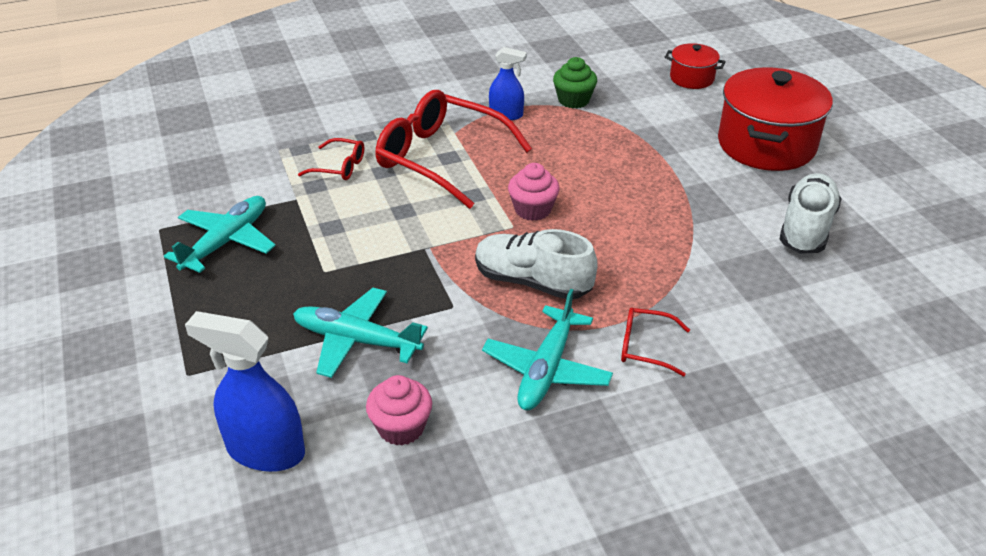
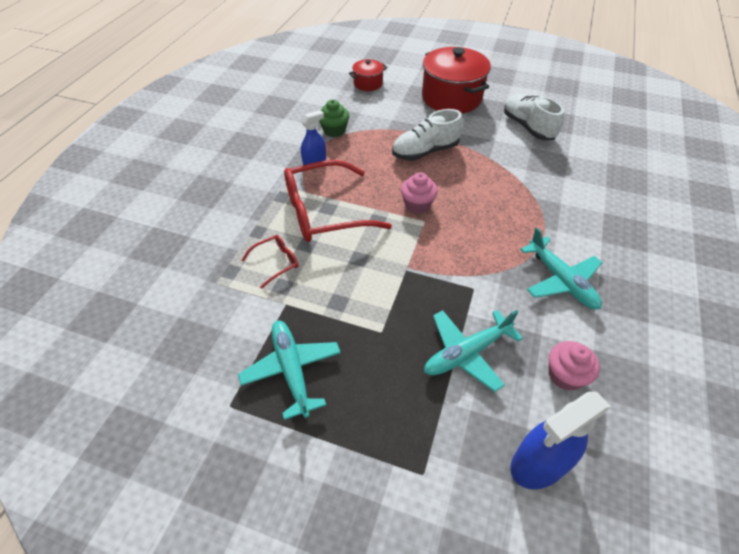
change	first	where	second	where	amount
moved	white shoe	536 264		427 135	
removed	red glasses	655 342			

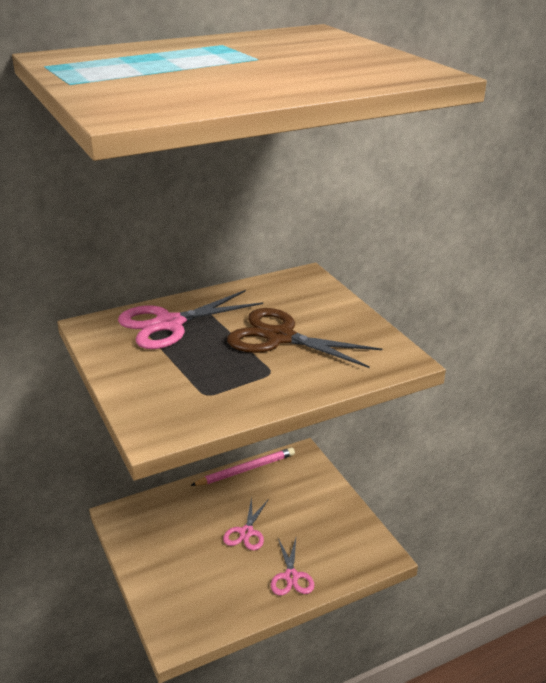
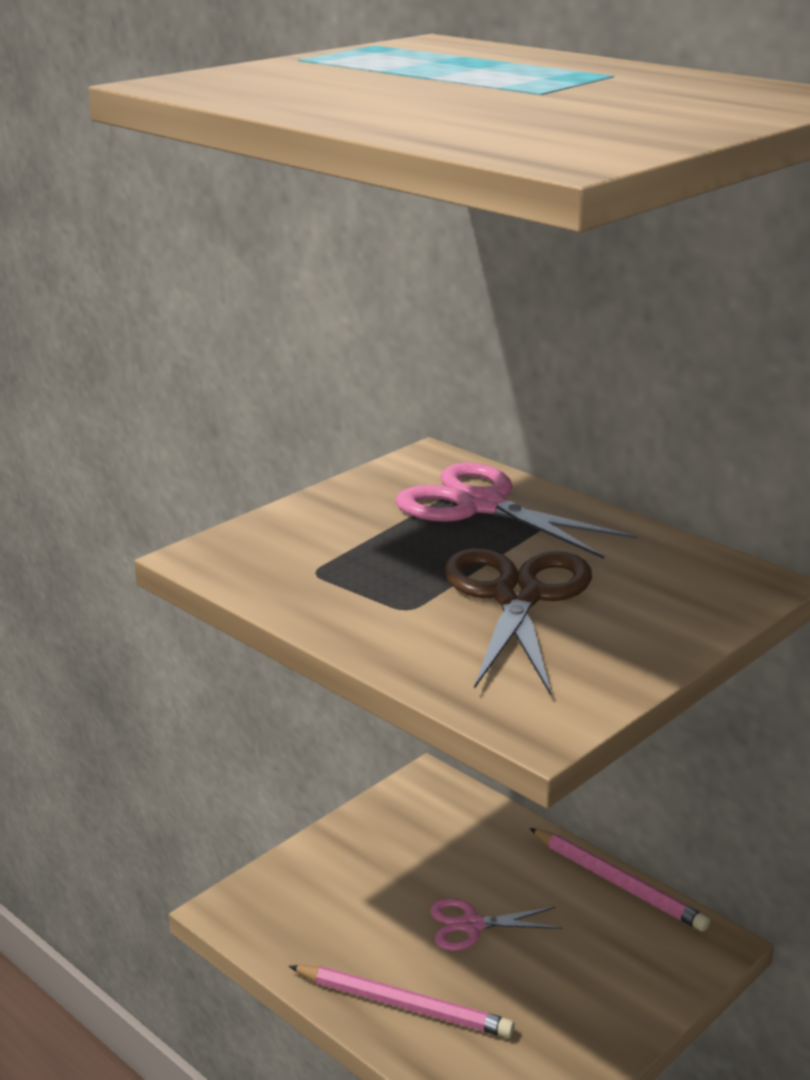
change	first	where	second	where	amount
replaced	pink scissors	293 566	pink pencil	402 1001	

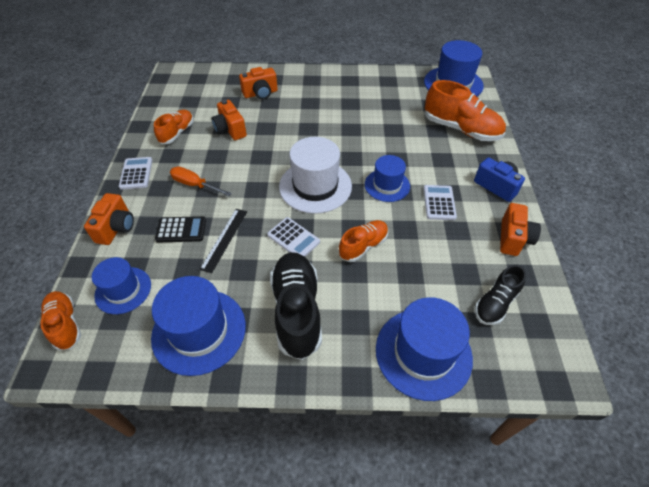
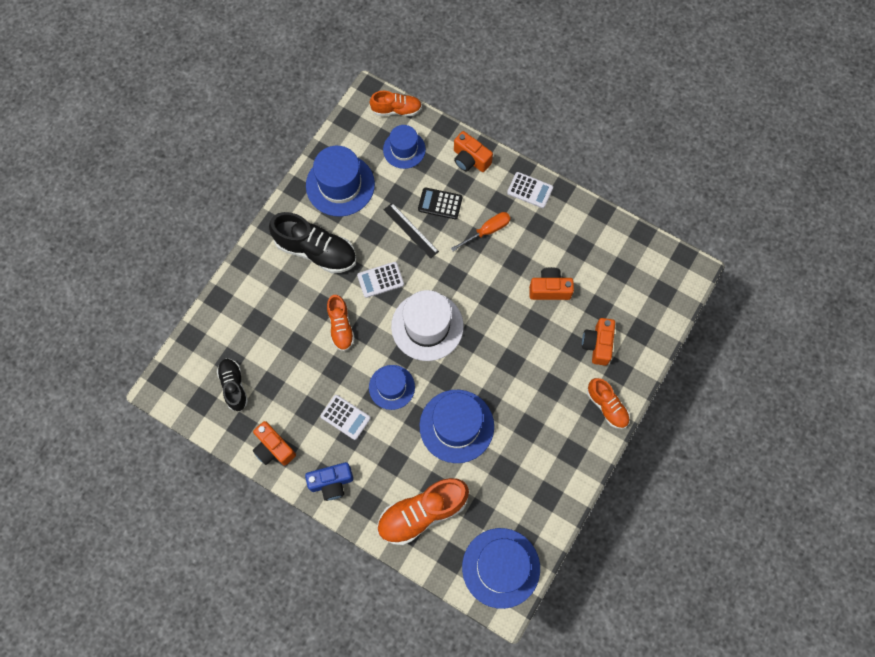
change	first	where	second	where	amount
moved	orange shoe	174 127		608 403	
turned	black calculator	180 229		440 203	75 degrees clockwise
moved	blue hat	424 349		457 426	

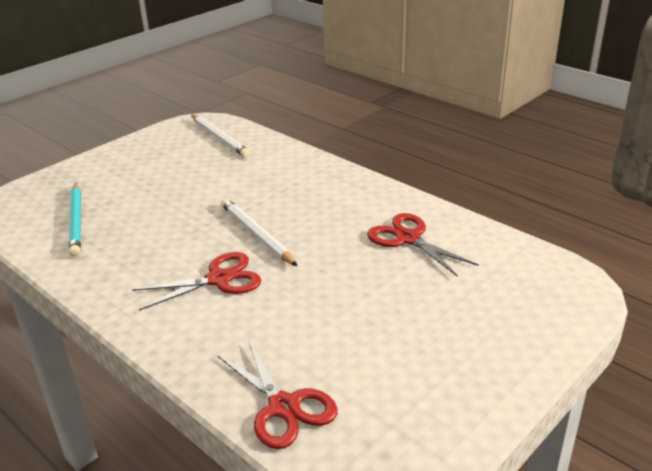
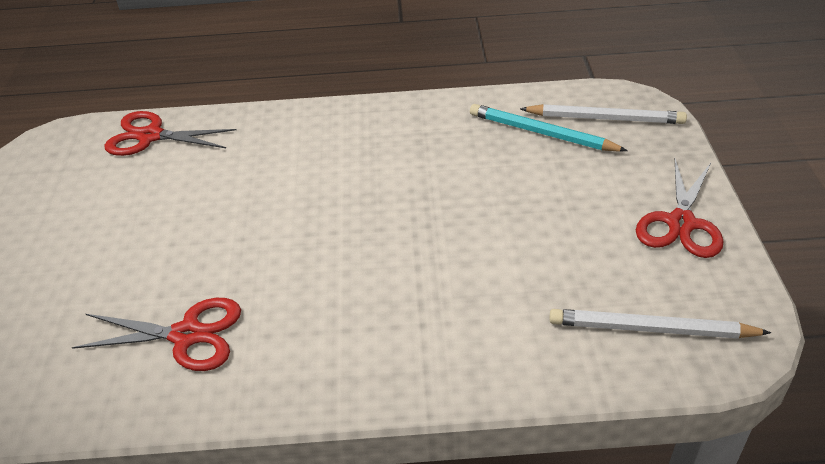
change	first	where	second	where	amount
moved	red scissors	196 281		680 208	
moved	white pencil	259 232		603 114	

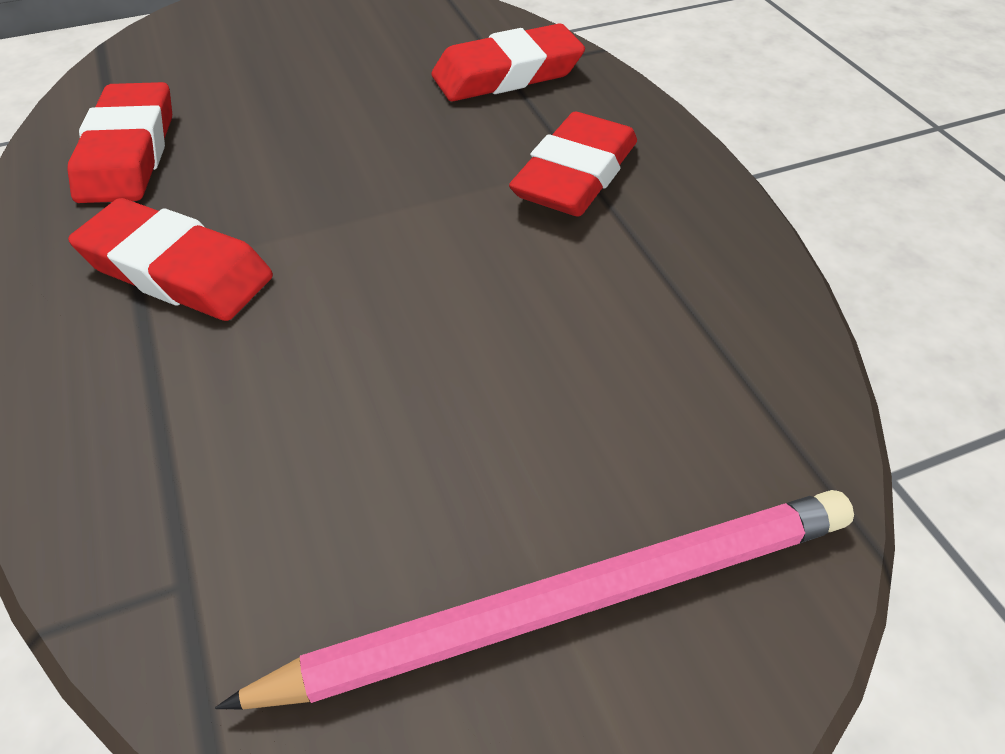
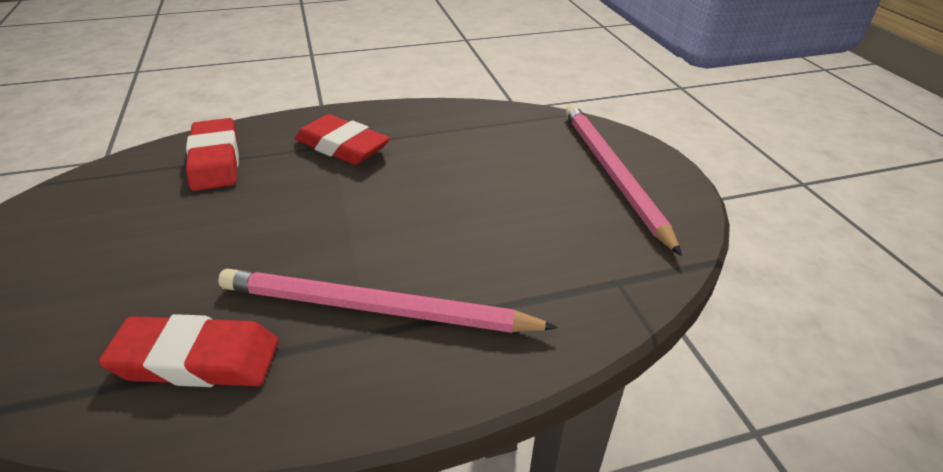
change	first	where	second	where	amount
replaced	red eraser	170 259	pink pencil	388 301	

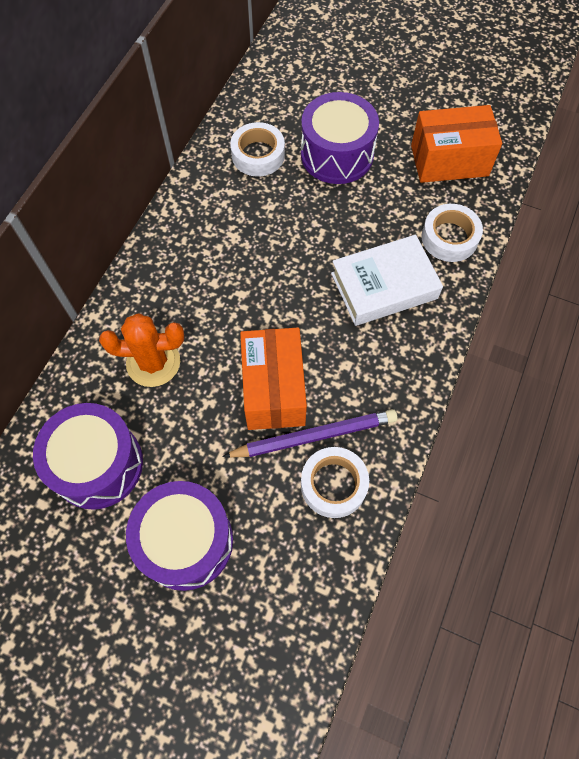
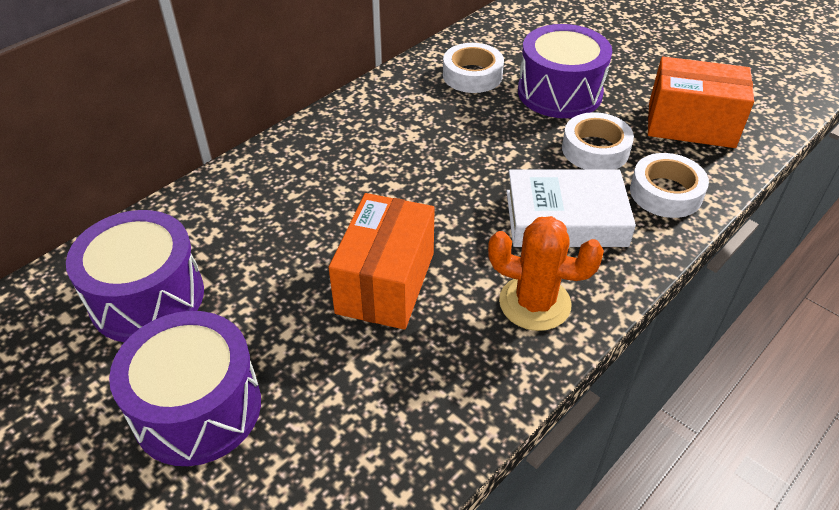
change	first	where	second	where	amount
moved	orange cactus	141 350		546 273	
removed	purple pencil	310 433			
moved	white tape	335 482		598 141	

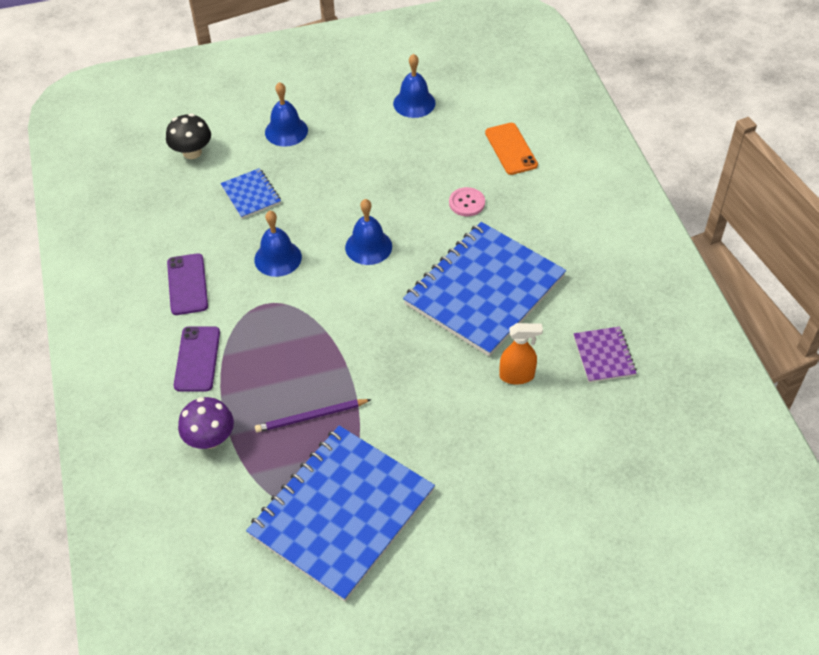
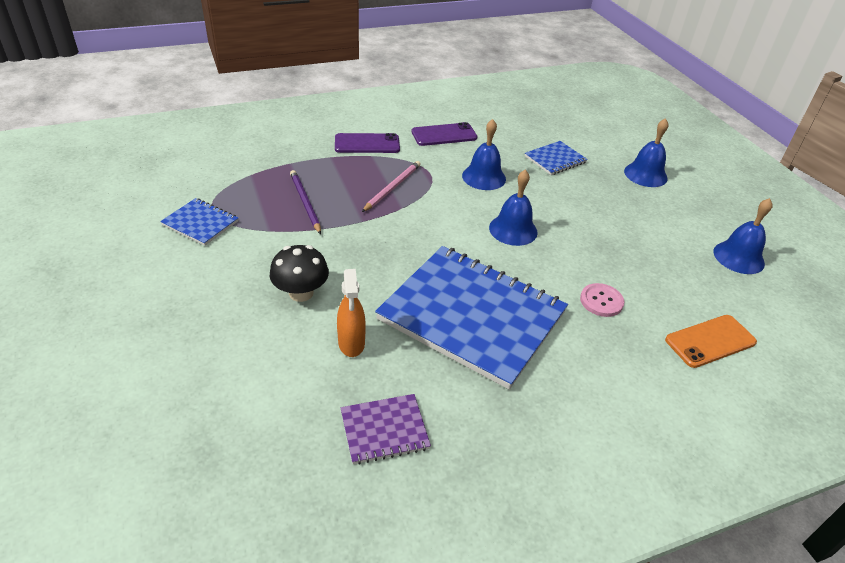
change	first	where	second	where	amount
moved	black mushroom	188 136		299 273	
removed	purple mushroom	206 423			
resized	blue notebook	340 513		199 222	x0.44
added			pink pencil	391 186	

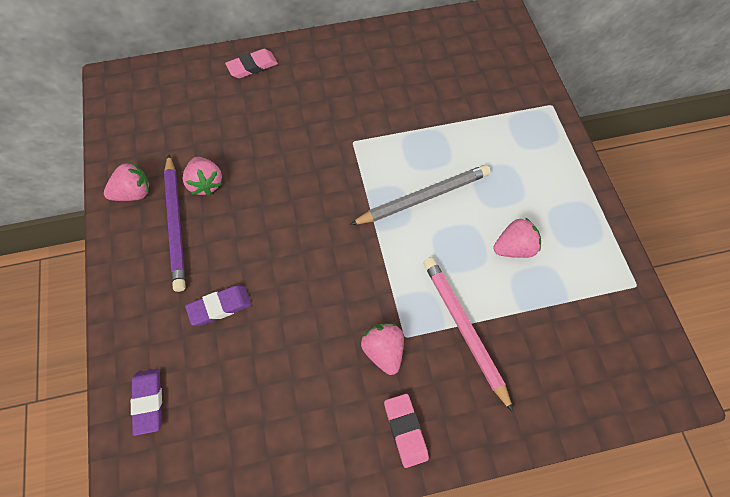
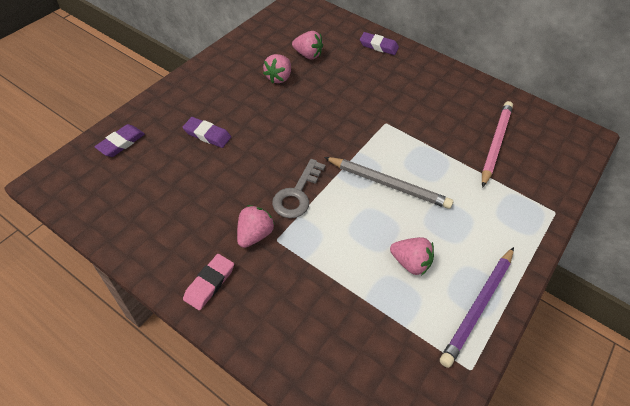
change	first	where	second	where	amount
moved	pink strawberry	127 181		307 45	
moved	purple pencil	175 223		477 307	
recoloured	pink eraser	251 63	purple eraser	379 43	
moved	pink pencil	468 334		497 144	
added			grey key	299 188	

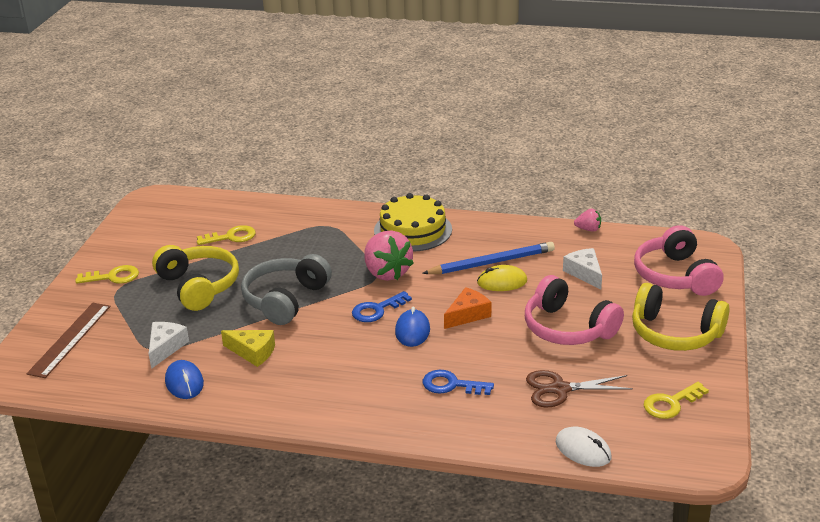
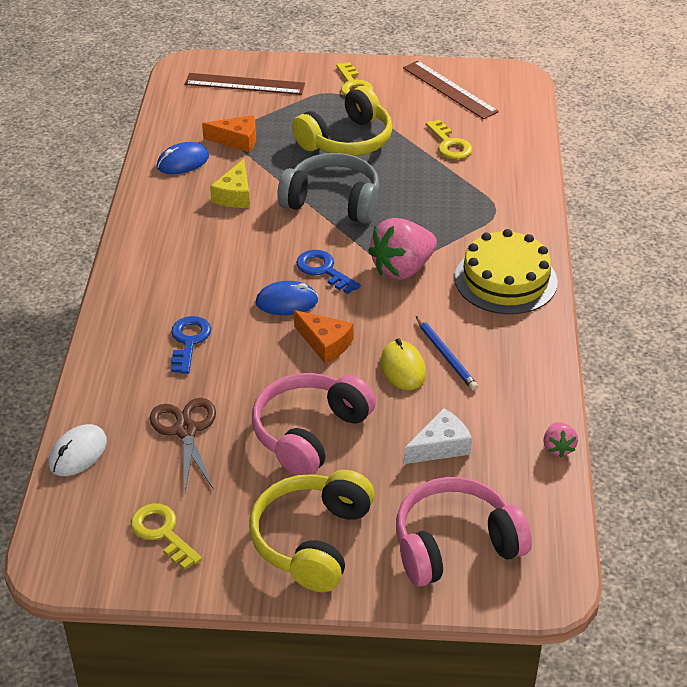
change	first	where	second	where	amount
recoloured	white cheese	169 345	orange cheese	229 134	
resized	blue pencil	488 258		447 353	x0.63
added			brown ruler	451 90	

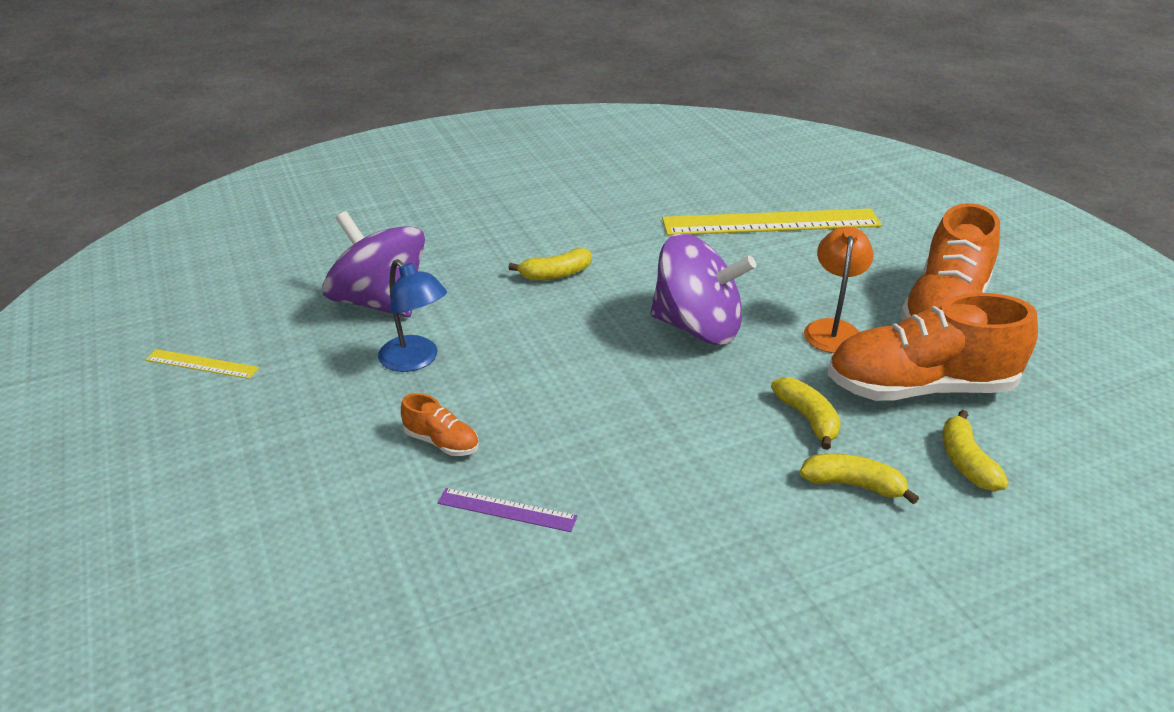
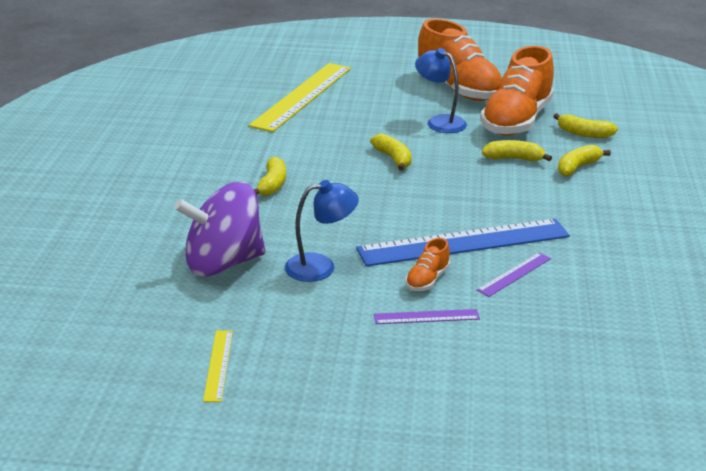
change	first	where	second	where	amount
turned	yellow ruler	202 364		218 366	45 degrees counterclockwise
turned	orange shoe	440 424		428 264	150 degrees clockwise
replaced	purple spinning top	703 289	yellow banana	391 152	
recoloured	orange lamp	839 289	blue lamp	441 90	
added			blue ruler	463 243	
added			purple ruler	427 316	

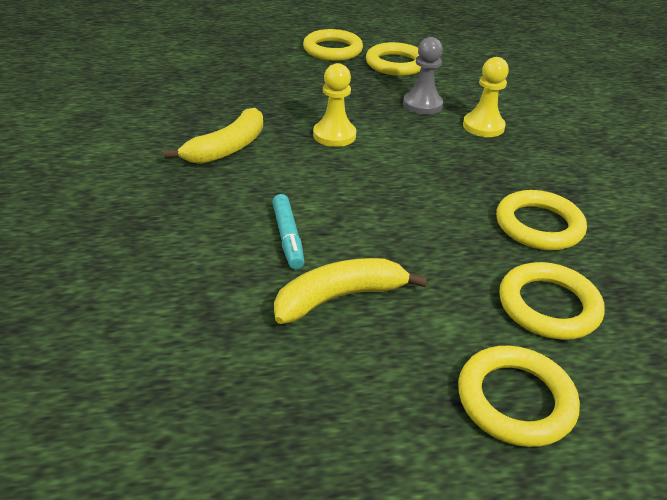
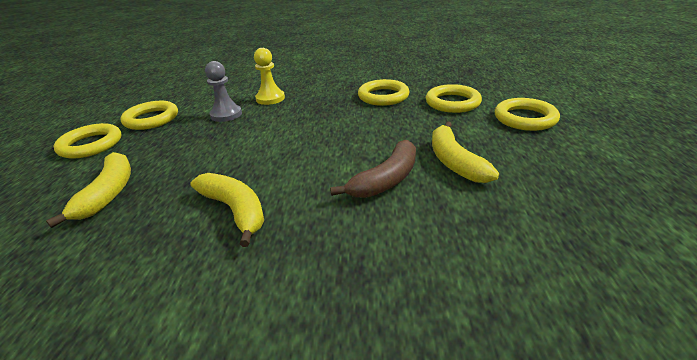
change	first	where	second	where	amount
replaced	turquoise marker	288 231	brown banana	373 169	
removed	yellow pawn	334 105			
added			yellow banana	88 190	

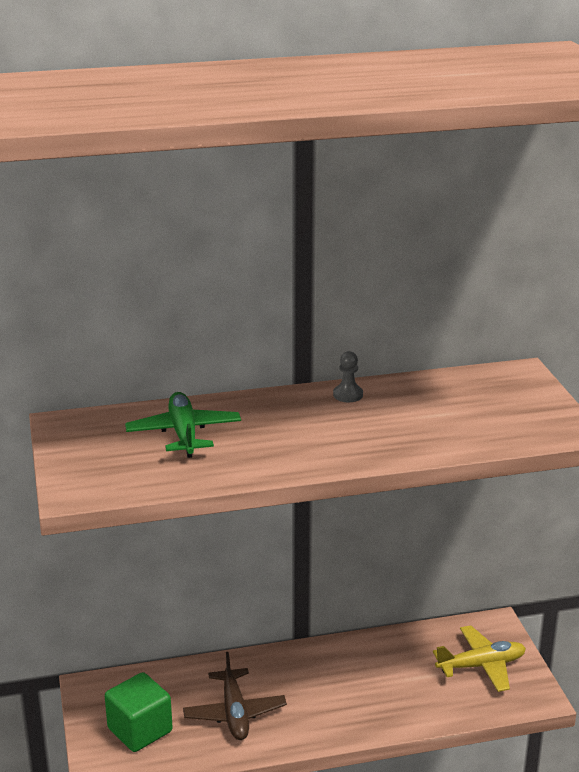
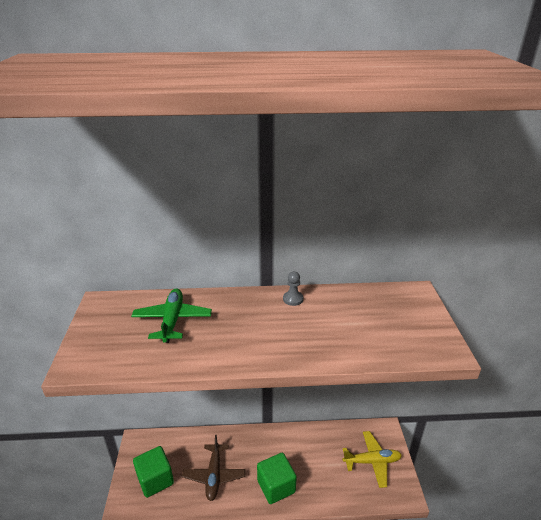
change	first	where	second	where	amount
added			green cube	277 478	

